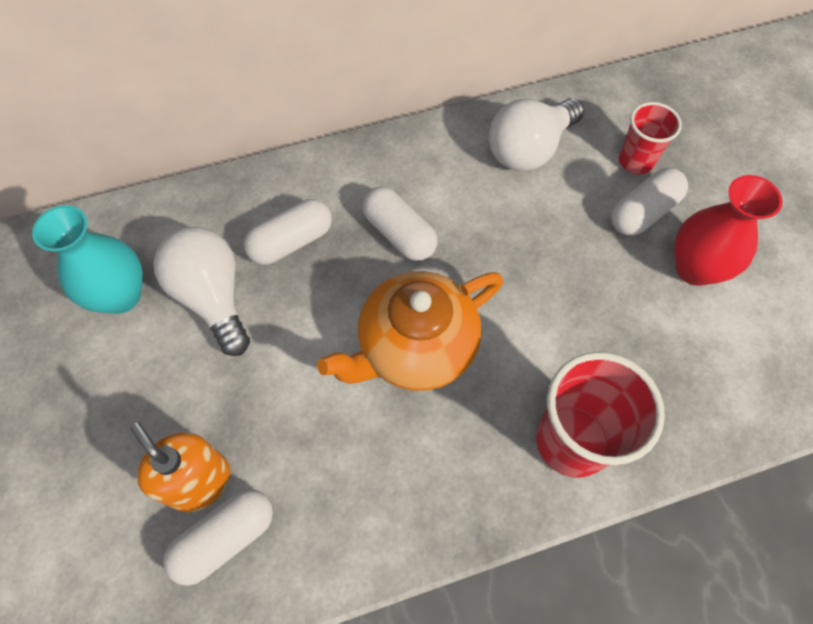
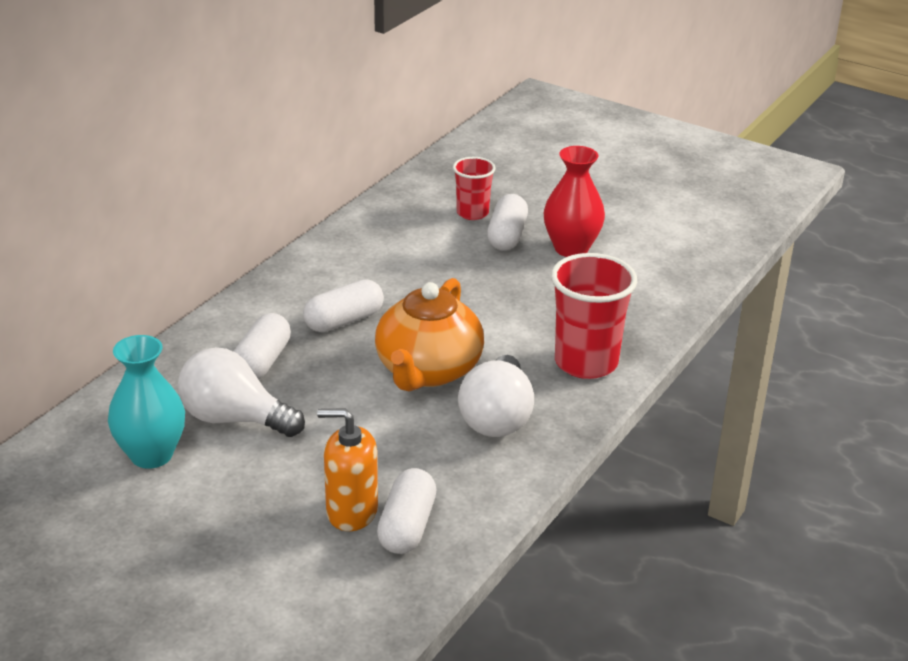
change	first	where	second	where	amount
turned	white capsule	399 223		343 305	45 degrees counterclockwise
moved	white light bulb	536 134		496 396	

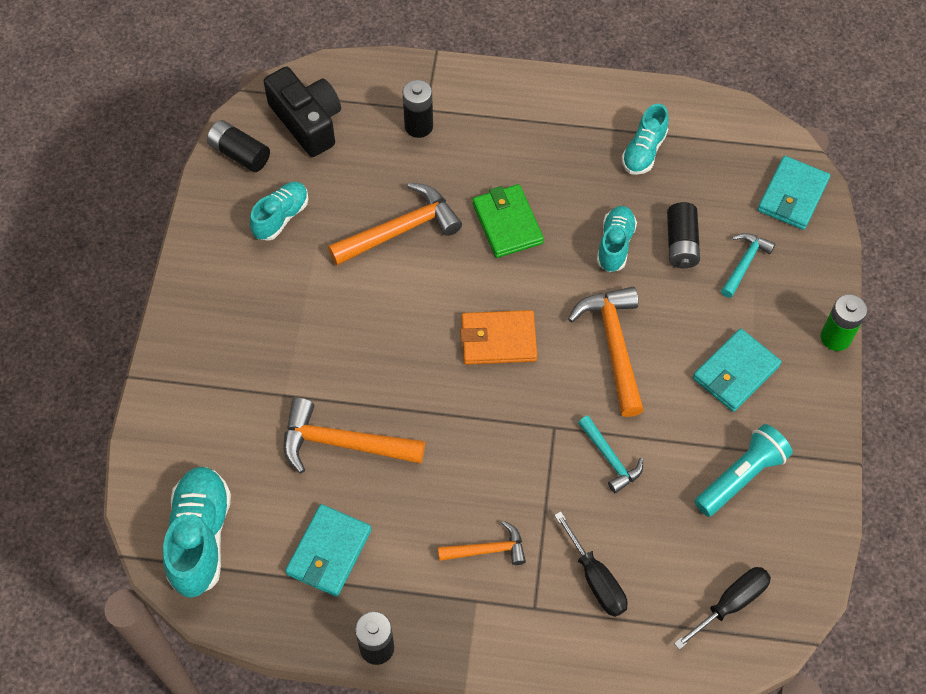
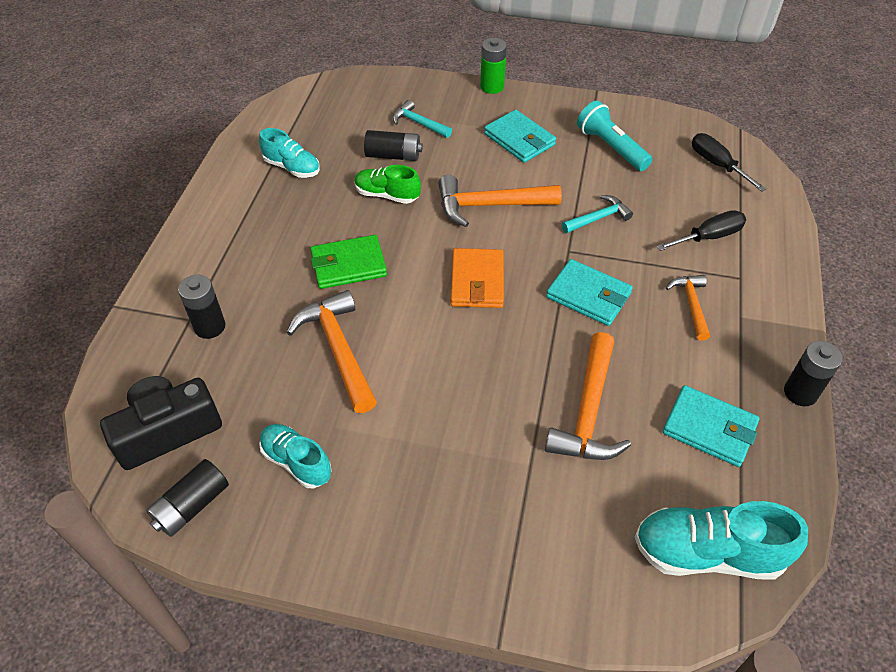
change	first	where	second	where	amount
recoloured	turquoise shoe	617 239	green shoe	388 184	
moved	turquoise wallet	794 193		589 292	

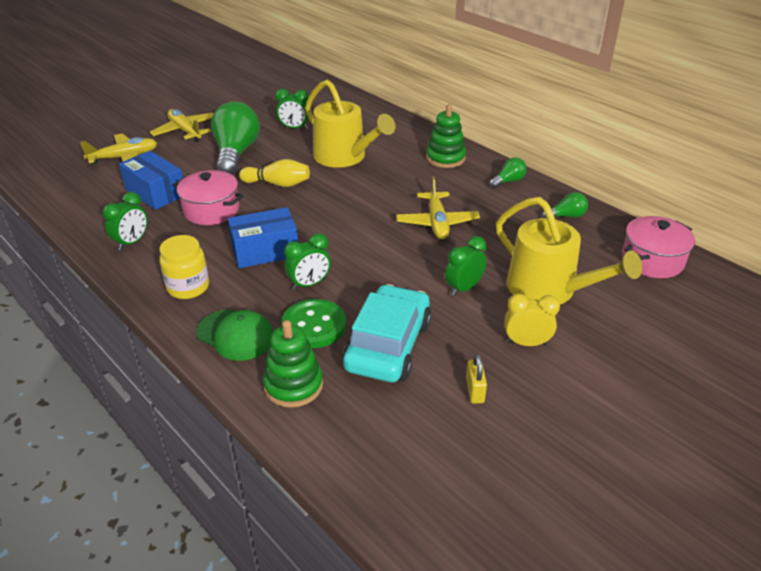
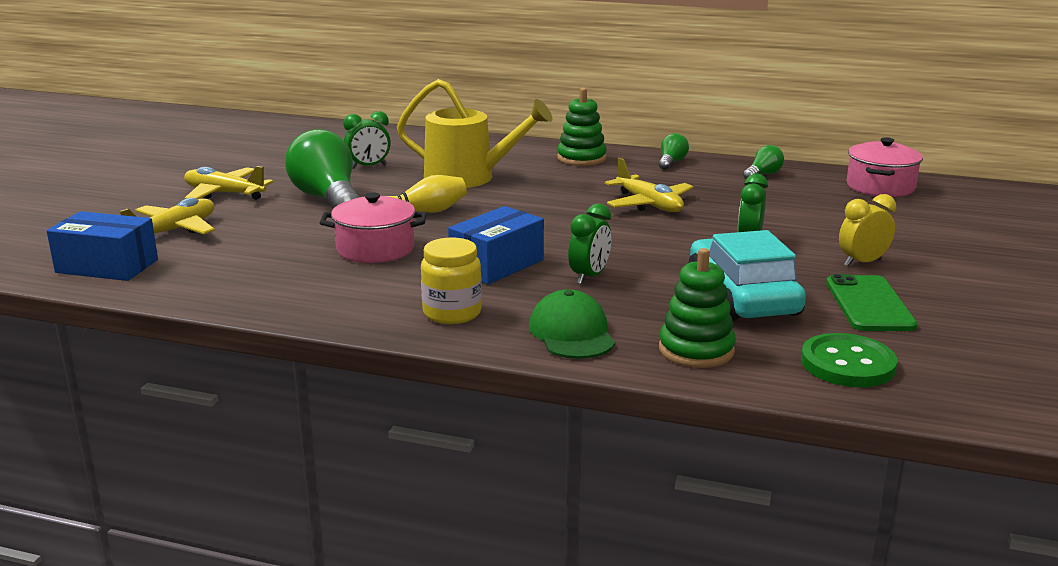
change	first	where	second	where	amount
removed	green clock	125 221			
moved	blue box	151 180		102 246	
turned	green cap	234 335		572 324	105 degrees counterclockwise
moved	green button	313 323		849 360	
replaced	yellow padlock	476 379	green phone	871 302	
removed	yellow watering can	569 250			

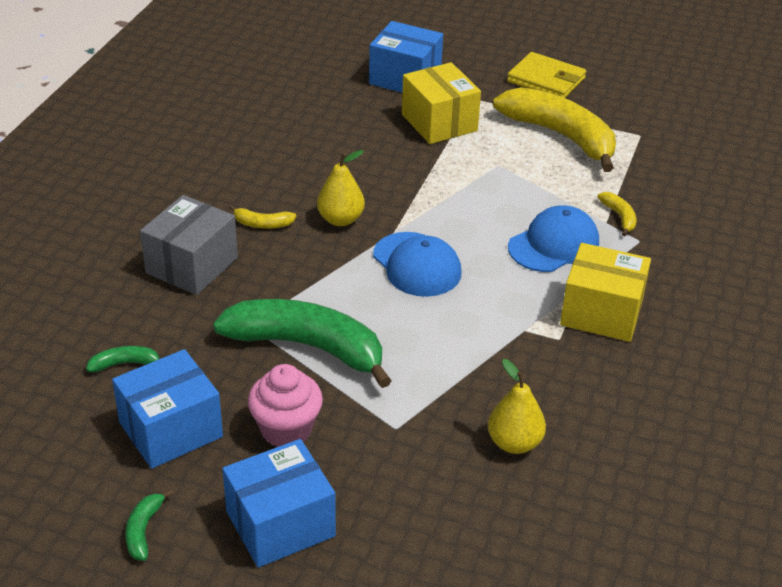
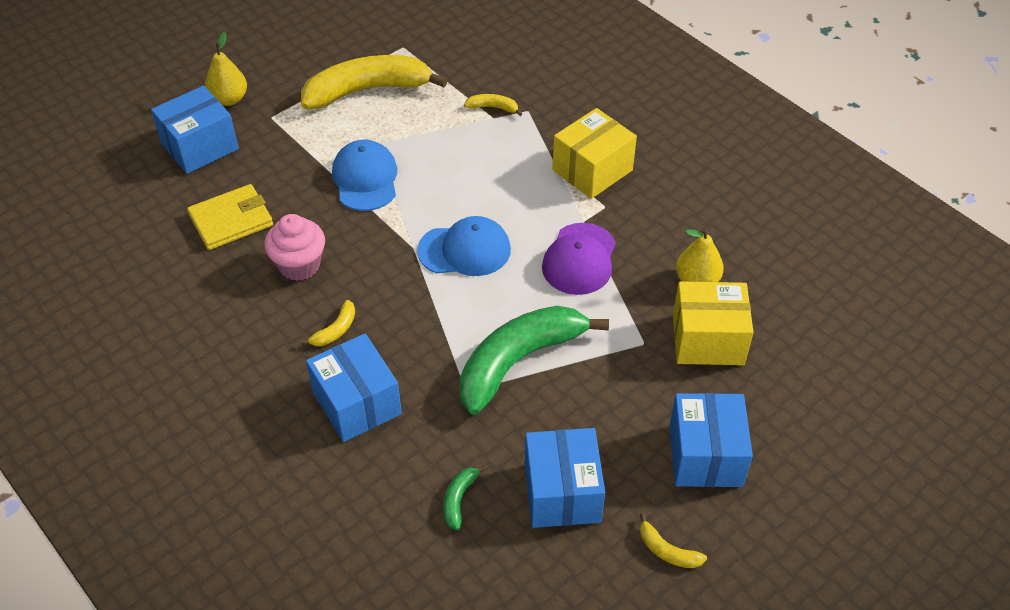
change	first	where	second	where	amount
recoloured	green banana	149 525	yellow banana	673 540	
recoloured	grey box	189 245	blue box	354 388	
moved	pink cupcake	285 405		294 247	
moved	yellow pear	341 188		226 69	
moved	yellow box	441 103		713 323	
moved	yellow wallet	546 75		230 217	
moved	blue cap	553 238		364 175	
added			purple cap	579 259	

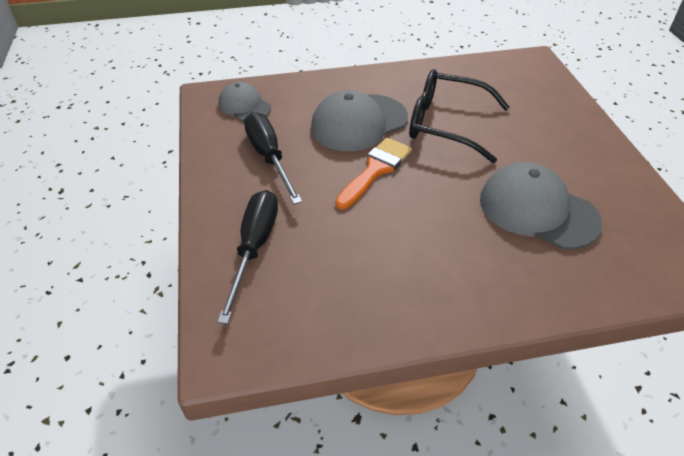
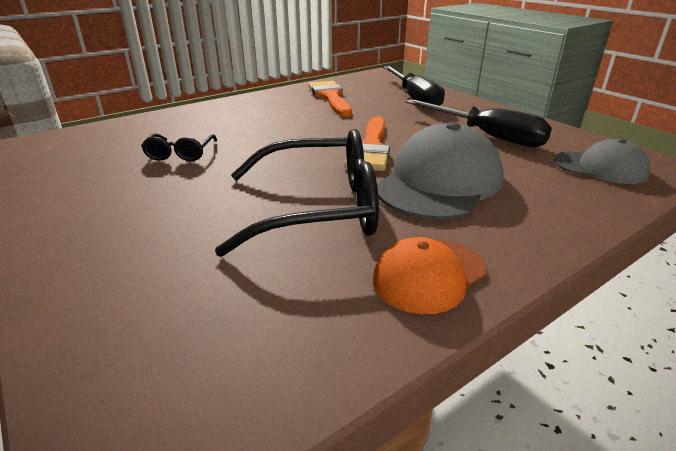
change	first	where	second	where	amount
replaced	grey cap	541 205	black glasses	179 147	
added			orange brush	330 99	
added			orange cap	429 275	

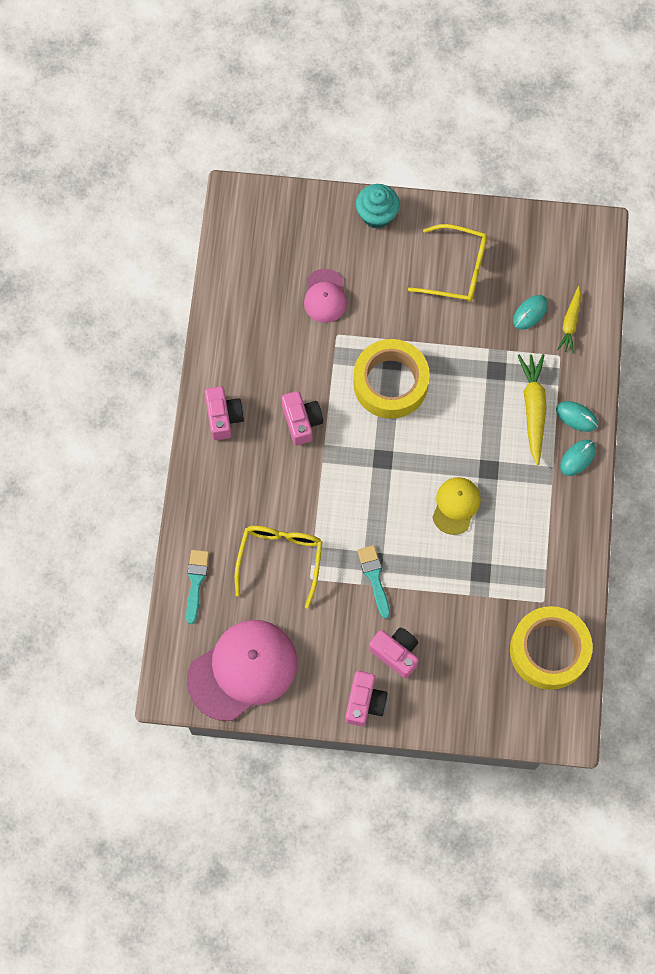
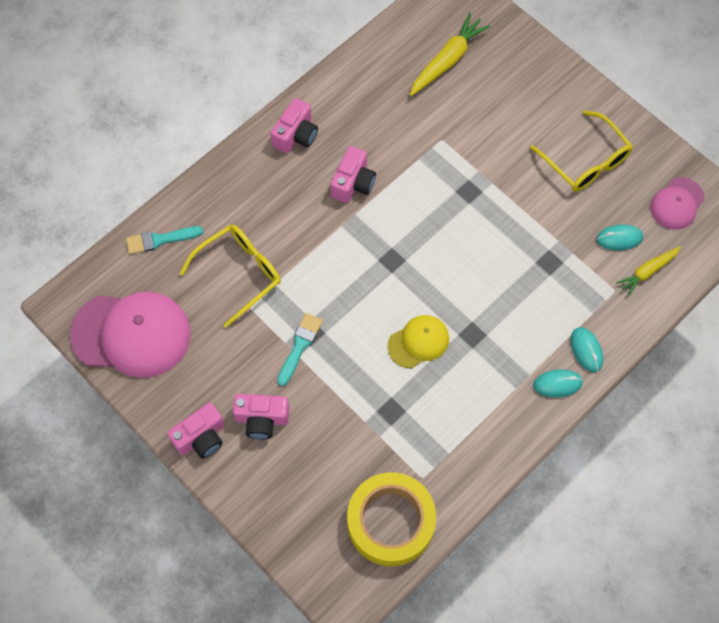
change	first	where	second	where	amount
turned	turquoise brush	197 587		164 240	150 degrees counterclockwise
moved	pink cap	325 296		677 203	
removed	yellow tape	391 379			
removed	turquoise cupcake	378 206			
turned	pink camera	394 653		261 416	105 degrees clockwise
moved	yellow carrot	532 409		450 54	

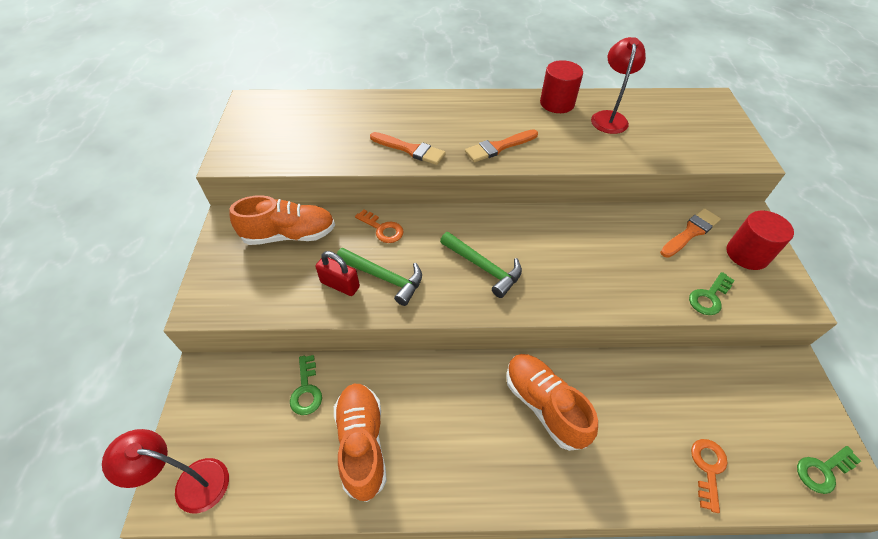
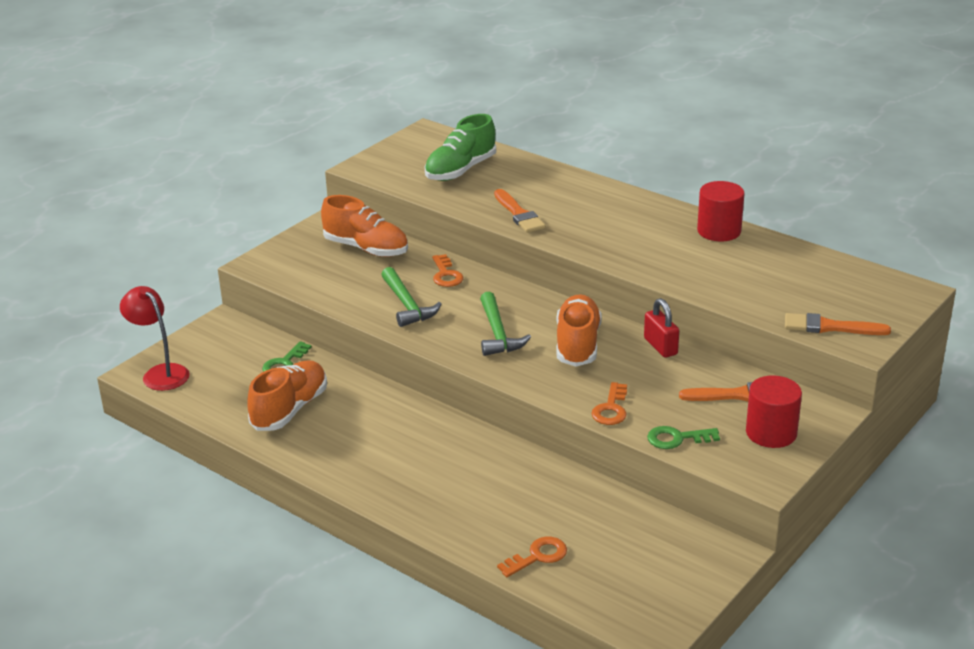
change	first	where	second	where	amount
moved	red padlock	337 273		661 328	
moved	orange brush	501 145		838 324	
moved	orange shoe	552 402		579 330	
removed	red lamp	618 85			
removed	green key	829 470			
added			green shoe	460 147	
added			orange key	609 403	

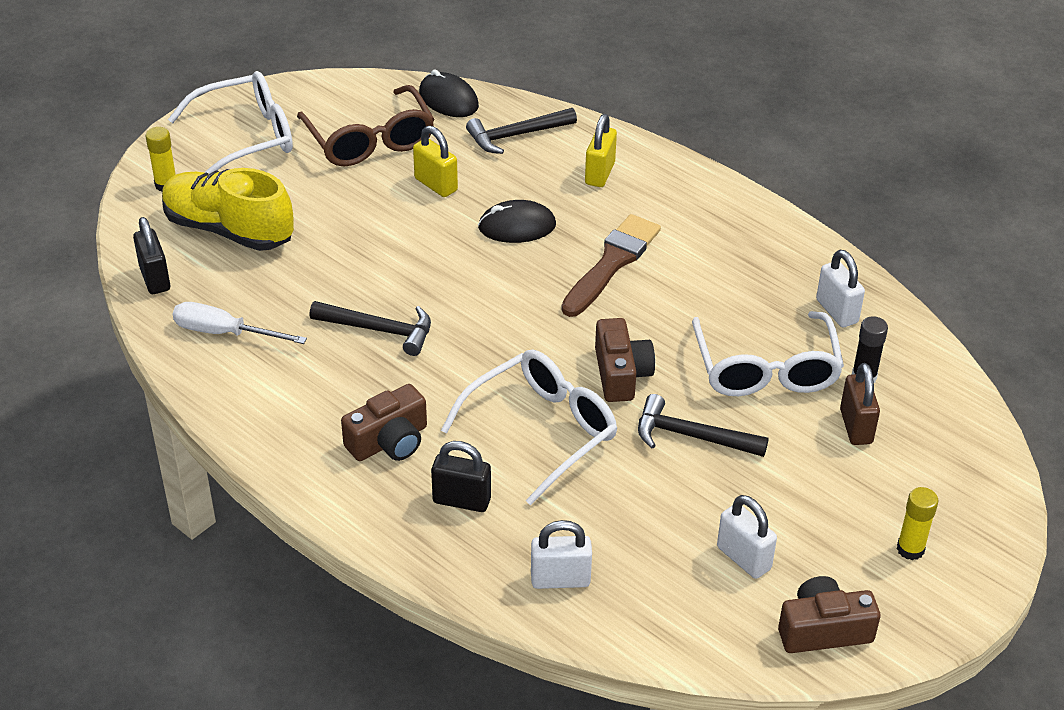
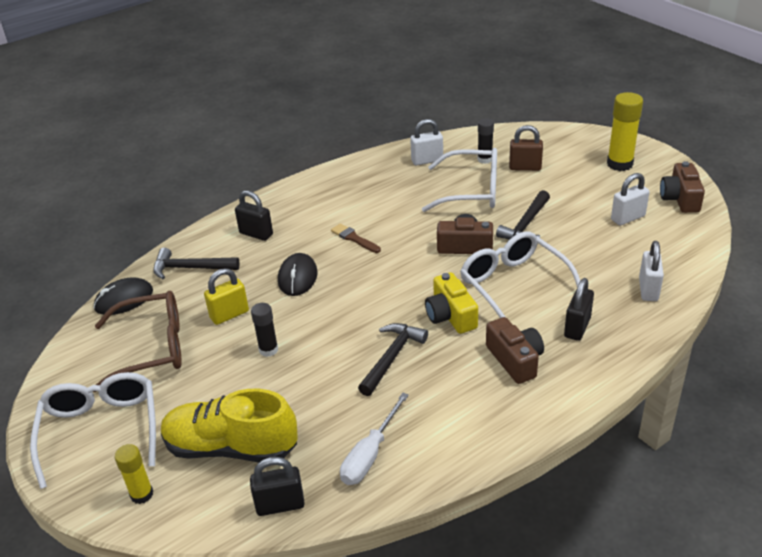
change	first	where	second	where	amount
turned	yellow shoe	228 209		229 425	60 degrees clockwise
turned	black hammer	521 131		196 263	105 degrees clockwise
resized	brown brush	611 265		356 238	x0.55
recoloured	yellow padlock	601 150	black padlock	254 215	
resized	yellow glue stick	917 523		625 131	x1.67
added			black glue stick	264 330	
added			yellow camera	451 303	

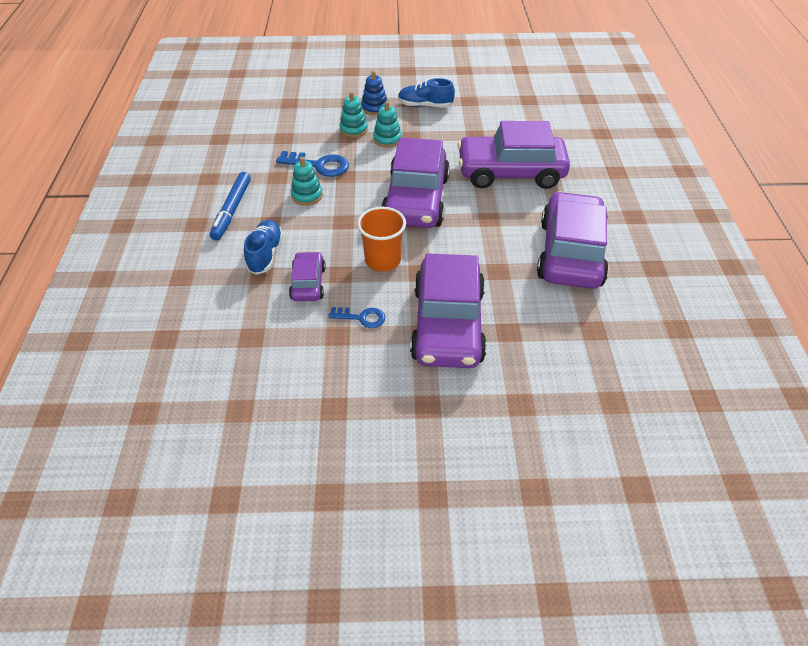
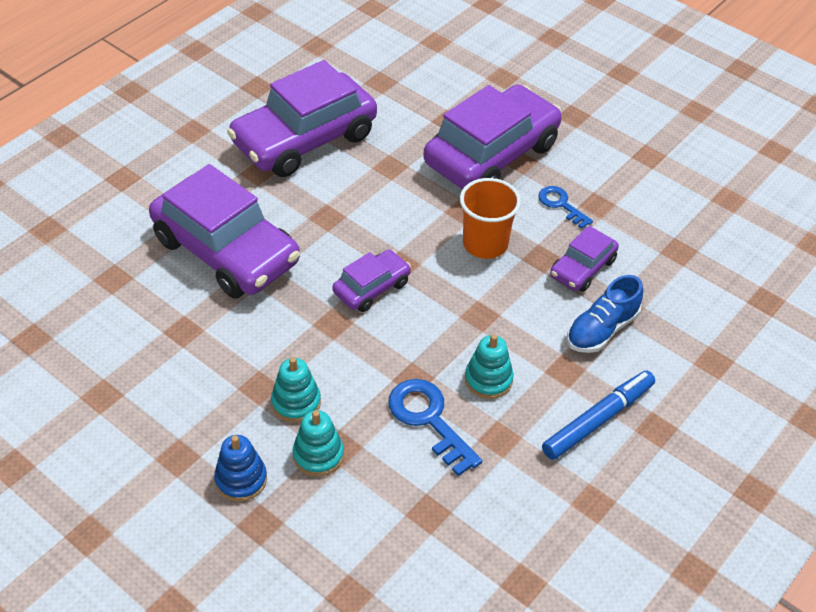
change	first	where	second	where	amount
resized	purple car	415 182		371 281	x0.49
removed	blue shoe	426 93			

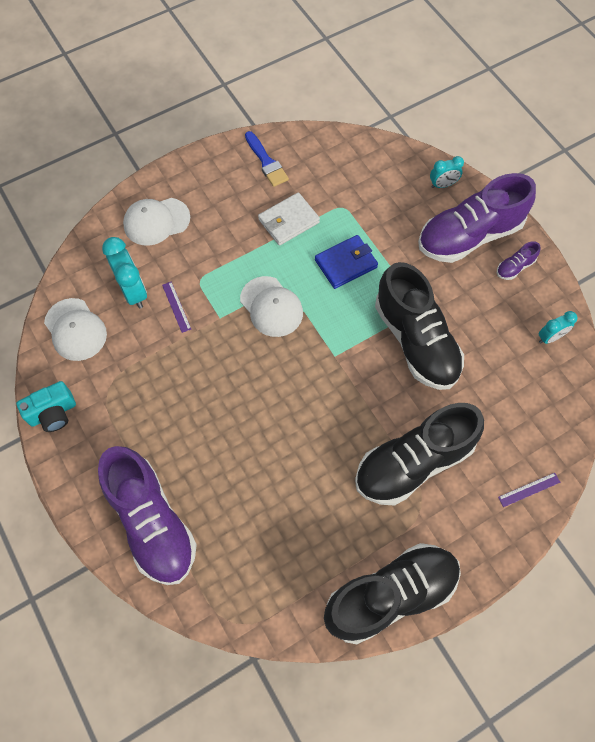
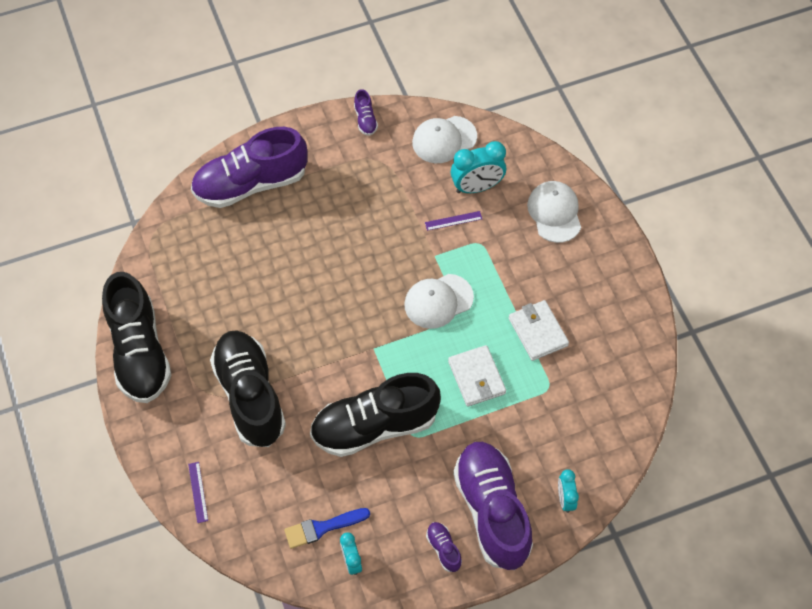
change	first	where	second	where	amount
replaced	turquoise camera	46 406	purple shoe	366 112	
moved	blue brush	267 159		327 528	
recoloured	blue wallet	346 262	white wallet	477 376	

